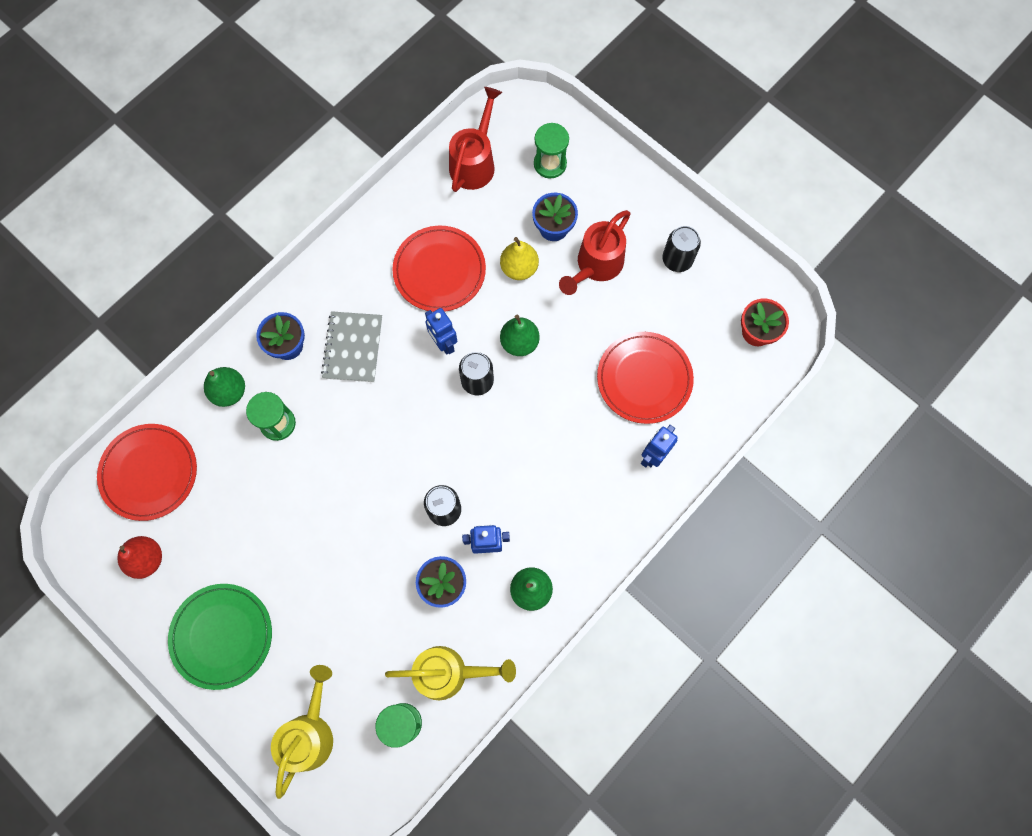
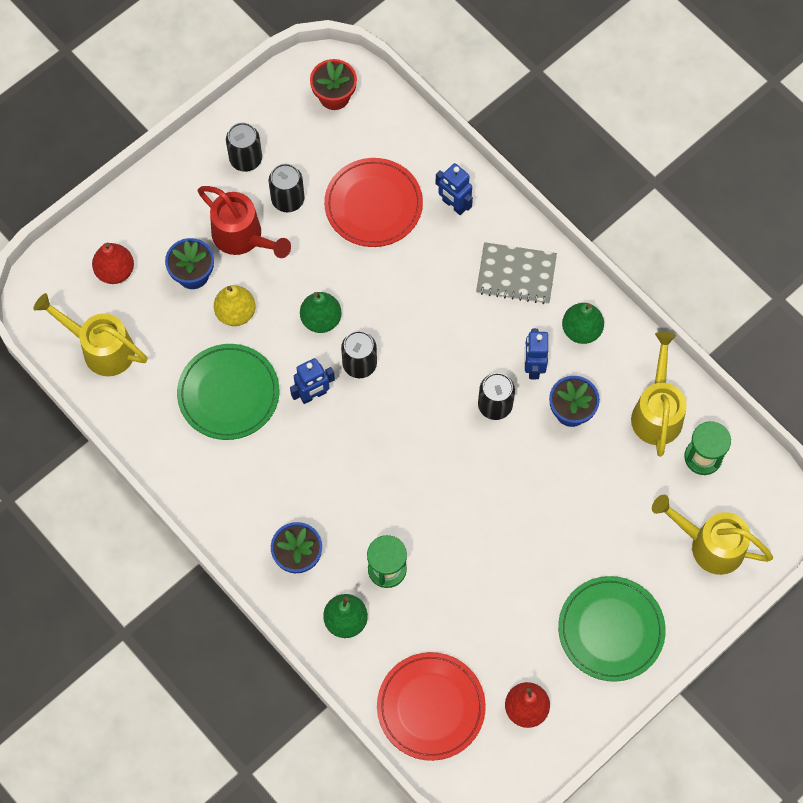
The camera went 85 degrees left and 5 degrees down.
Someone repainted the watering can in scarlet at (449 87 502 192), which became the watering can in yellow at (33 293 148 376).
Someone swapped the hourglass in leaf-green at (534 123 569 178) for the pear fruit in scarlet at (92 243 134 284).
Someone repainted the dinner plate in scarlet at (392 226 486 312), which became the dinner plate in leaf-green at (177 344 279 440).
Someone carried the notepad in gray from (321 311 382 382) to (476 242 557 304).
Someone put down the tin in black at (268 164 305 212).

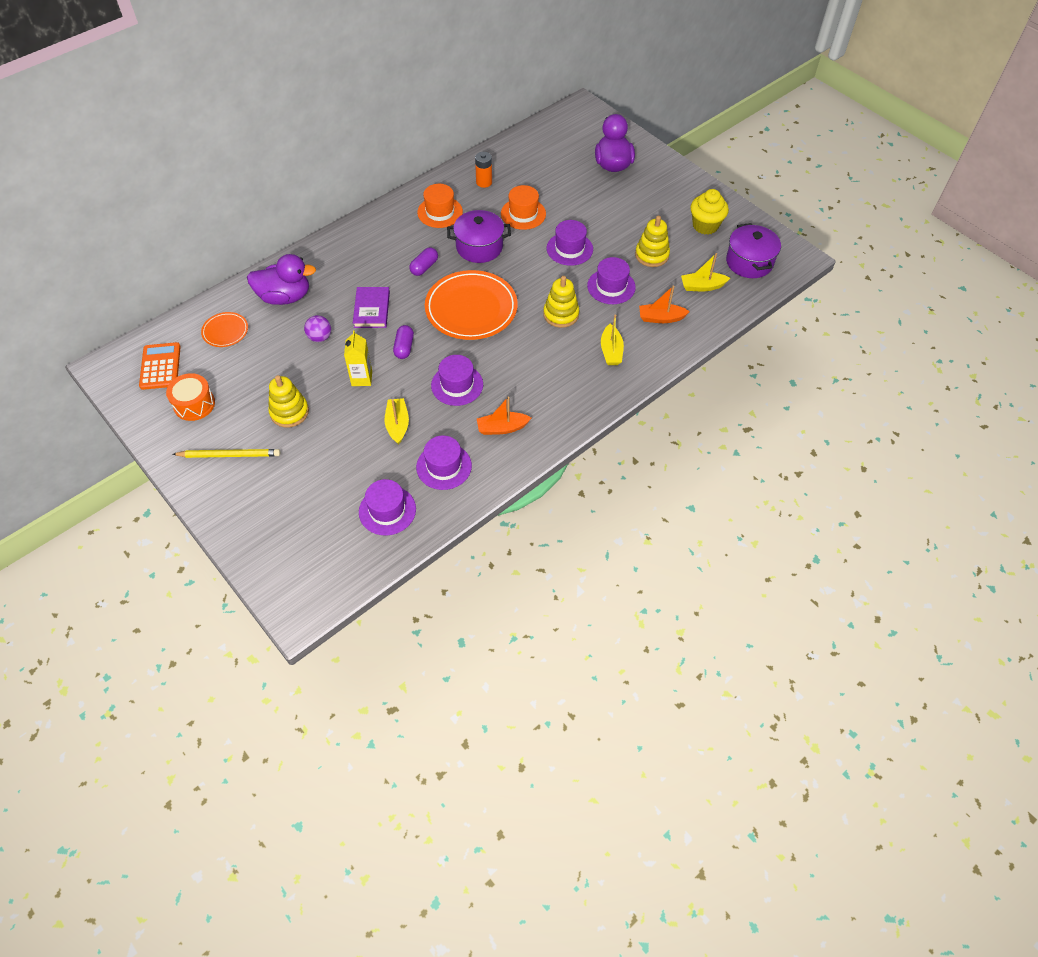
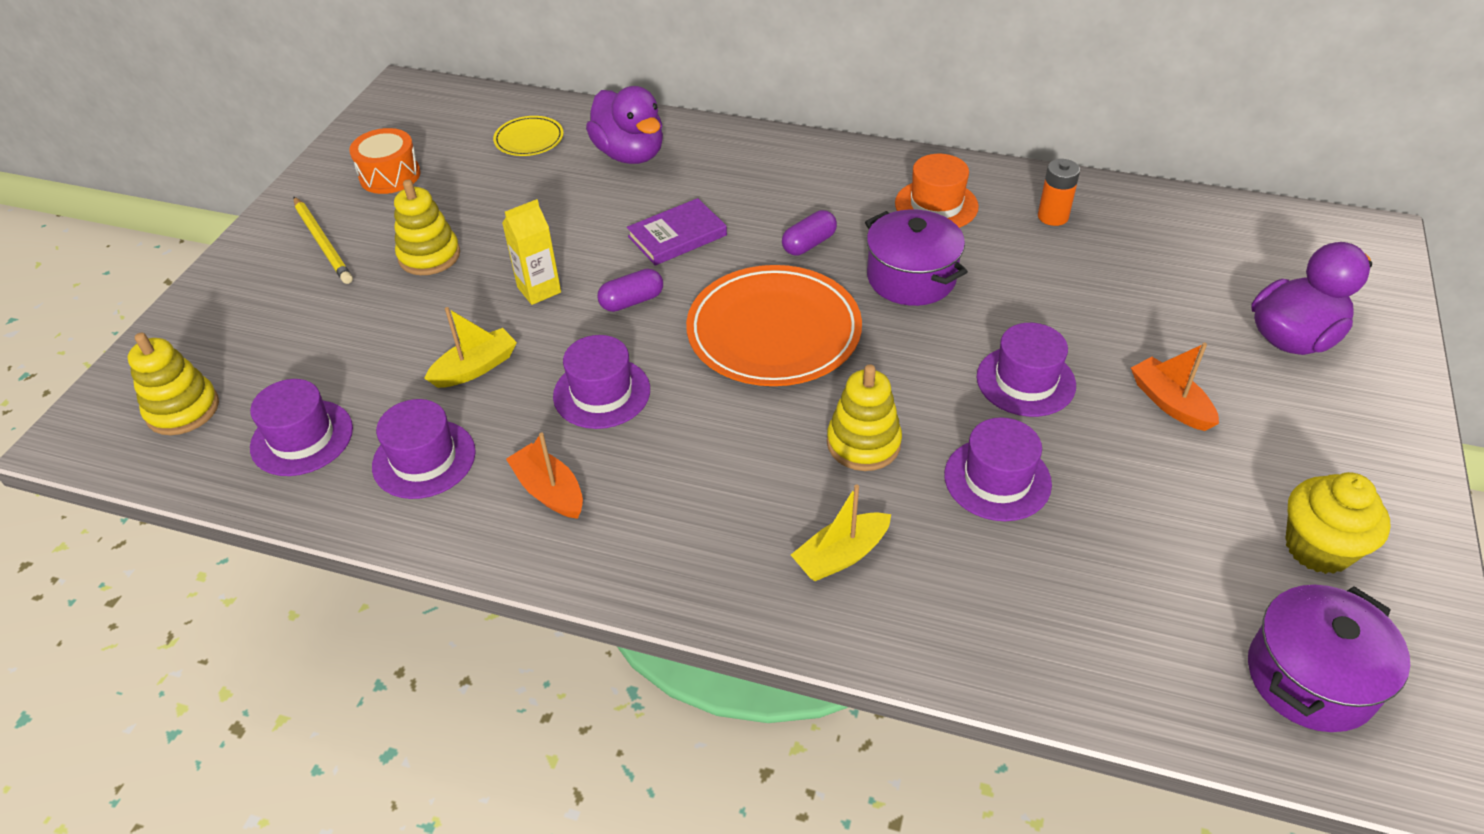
The camera went 60 degrees right and 10 degrees down.
Someone took away the hat in bright orange at (501 185 546 230).
Someone carried the ring stacker in yellow from (635 216 670 267) to (128 333 219 435).
Someone rotated the pill in violet at (409 247 438 276) by 45 degrees counterclockwise.
Someone took away the boat in yellow at (681 253 730 291).
Someone carried the boat in bright orange from (639 285 690 323) to (1131 343 1219 431).
Someone repainted the dinner plate in bright orange at (201 312 248 347), which became the dinner plate in yellow at (493 116 564 156).
Someone took away the play ball in violet at (304 315 331 342).
Someone took away the calculator in bright orange at (139 342 181 390).

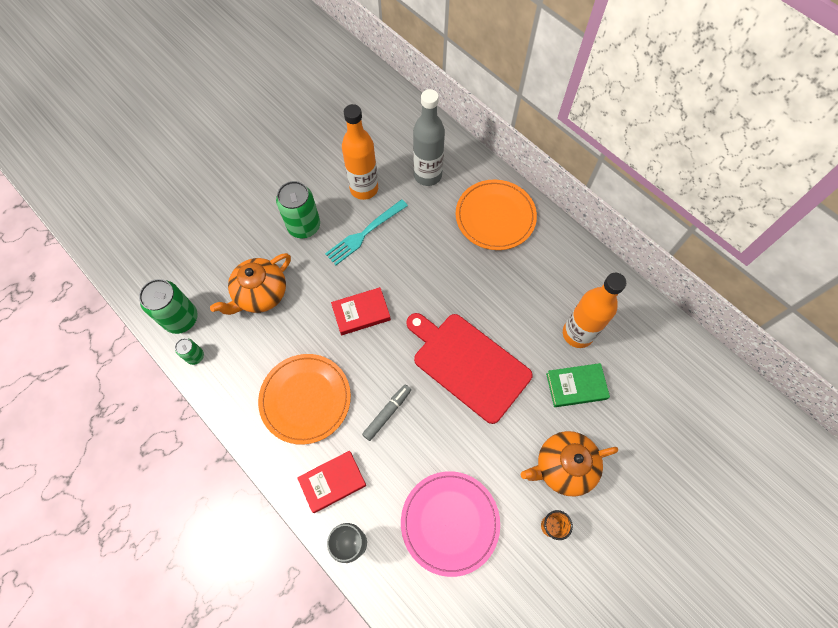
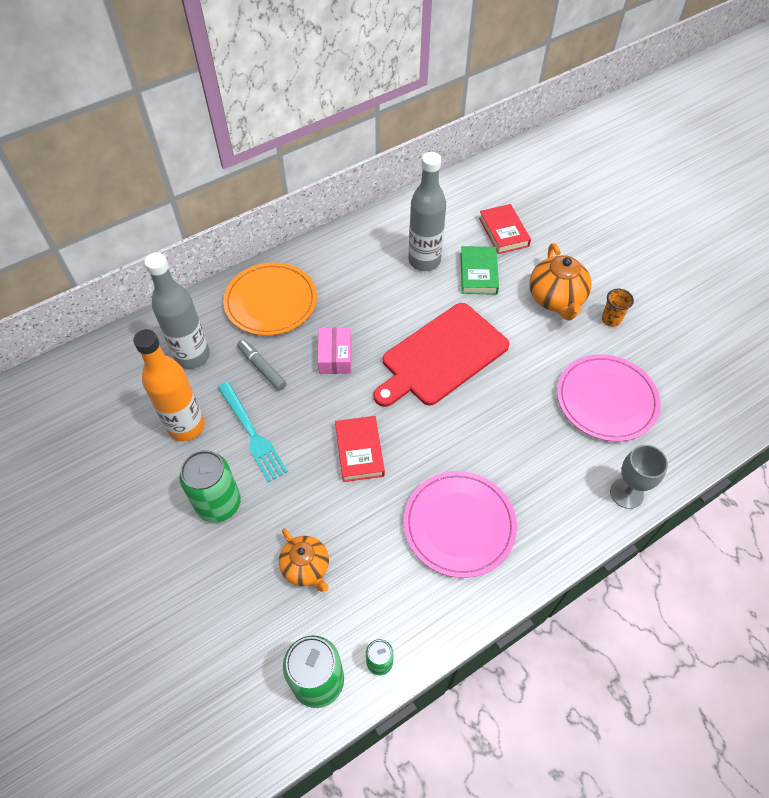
The camera went 80 degrees left and 10 degrees down.
Someone scaled the teapot in bright orange at (210 253 291 315) by 0.66.
Someone repainted the flask in bright orange at (563 273 627 348), which became the flask in gray at (408 152 446 271).
Someone repainted the dinner plate in bright orange at (258 354 351 444), which became the dinner plate in rose-pink at (404 471 517 578).
Someone carried the felt pen in gray from (362 385 411 441) to (237 339 287 391).
Someone carried the hardcover in scarlet from (297 451 366 513) to (479 204 531 254).
Someone put down the box in rose-pink at (318 327 351 374).

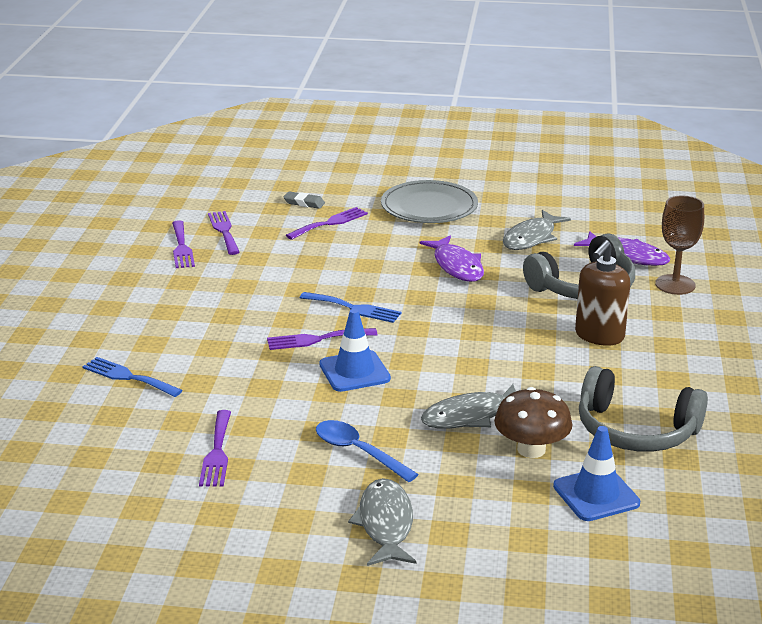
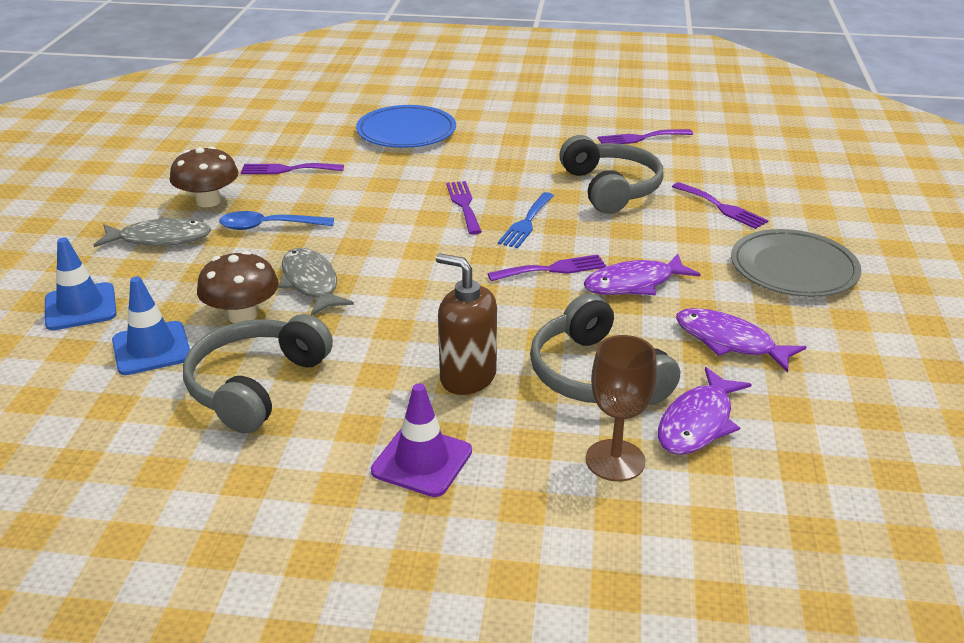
The camera went 90 degrees right and 5 degrees up.
Someone took away the pencil eraser in gray at (283 192 325 209).
Someone repainted the fish figure in gray at (503 210 571 250), which became the fish figure in violet at (676 308 806 373).
Someone carried the fork in violet from (208 211 240 255) to (487 254 606 281).
Someone carried the safety cone in cobalt from (319 309 391 392) to (45 237 117 330).
Someone swapped the fork in cobalt at (82 357 182 397) for the dinner plate in cobalt at (356 105 456 148).
Someone rotated the spoon in cobalt at (316 420 419 482) by 135 degrees counterclockwise.
Someone put down the headphones in gray at (559 135 664 214).
Someone put down the fungus in dark brown at (170 146 239 207).
Someone put down the safety cone in violet at (371 383 472 497).

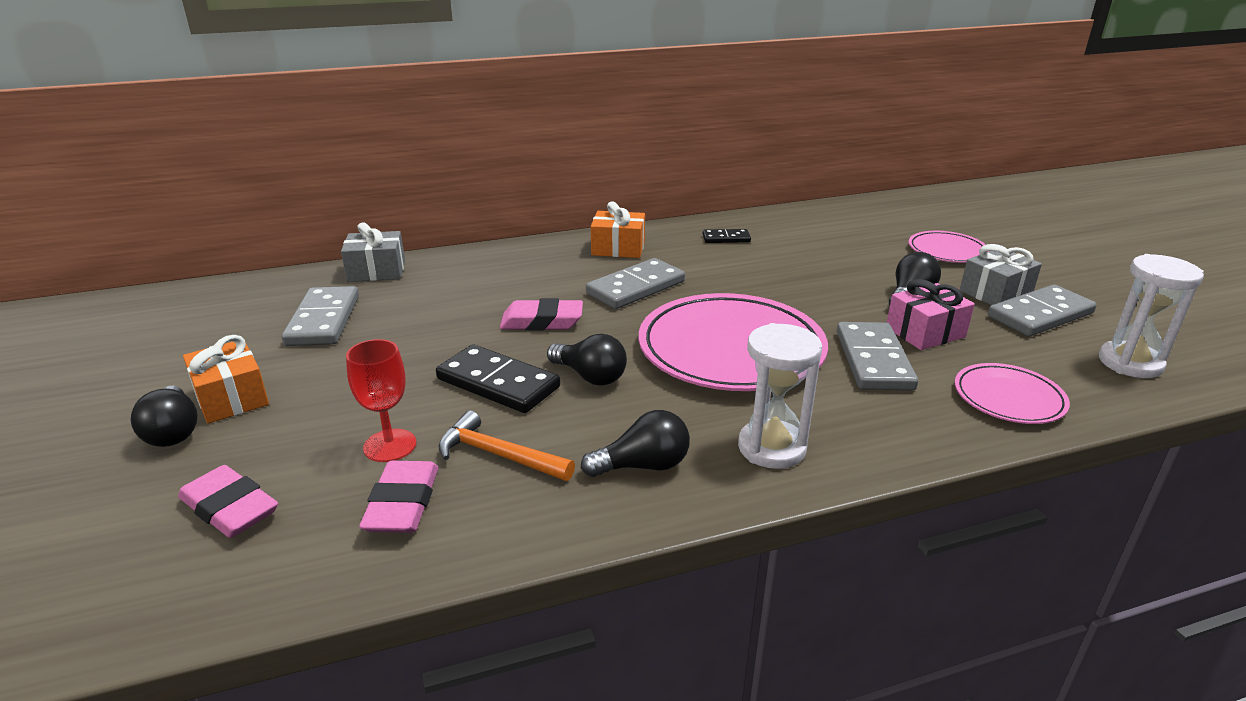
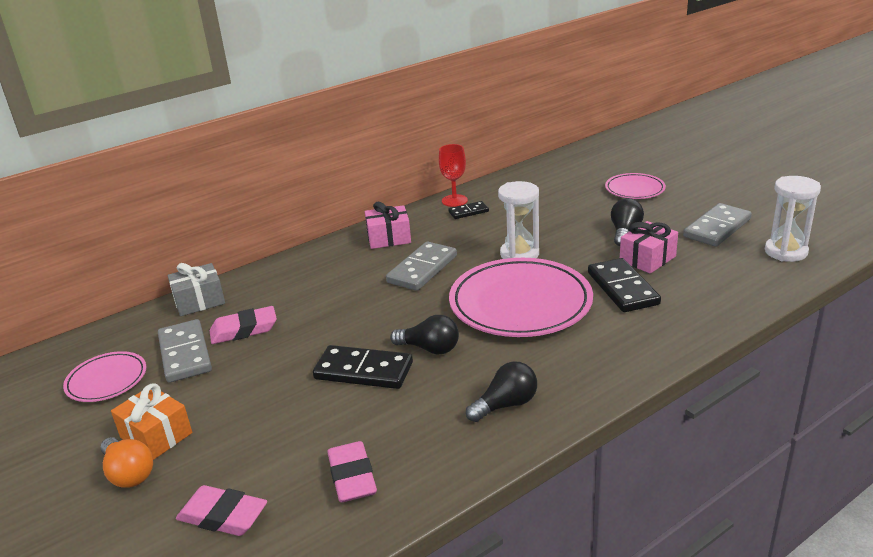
The camera went 15 degrees left and 0 degrees up.
Someone repainted the present in bright orange at (591 201 645 258), which became the present in rose-pink at (365 202 411 249).
Someone took away the present in gray at (960 244 1042 305).
Someone carried the pencil eraser in rose-pink from (500 298 583 331) to (210 306 277 344).
Someone repainted the domino tile in gray at (837 322 918 390), which became the domino tile in black at (588 258 661 312).
Someone carried the hourglass in snow-white from (738 323 822 469) to (498 181 539 259).
Someone carried the chalice in scarlet from (346 339 416 462) to (439 144 468 207).
Someone carried the dinner plate in rose-pink from (955 363 1070 424) to (63 351 146 402).
Someone repainted the bulb in black at (131 386 198 447), which became the bulb in bright orange at (100 437 153 488).
Someone took away the carpenter's hammer in bright orange at (439 410 575 481).

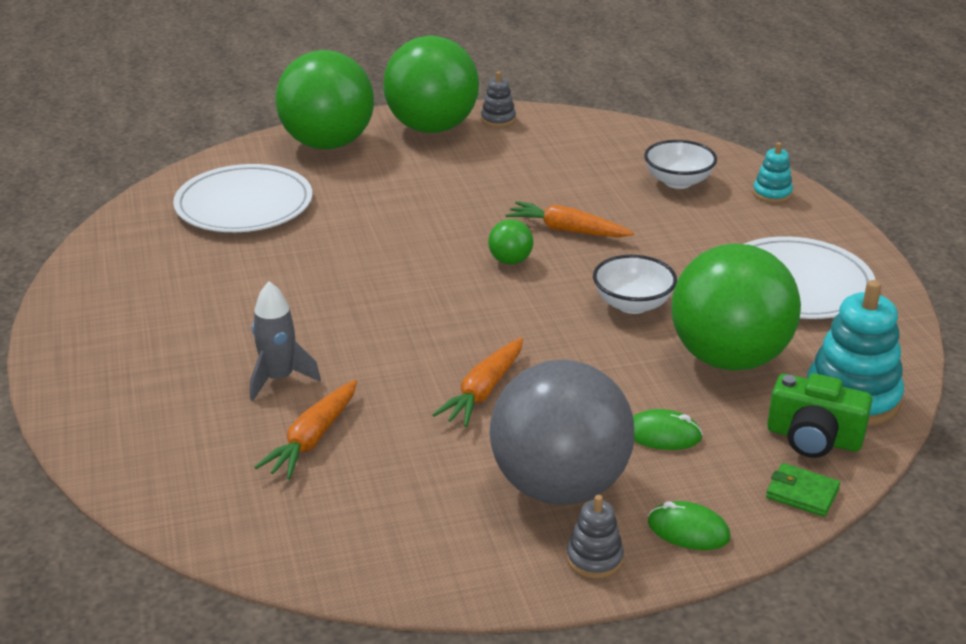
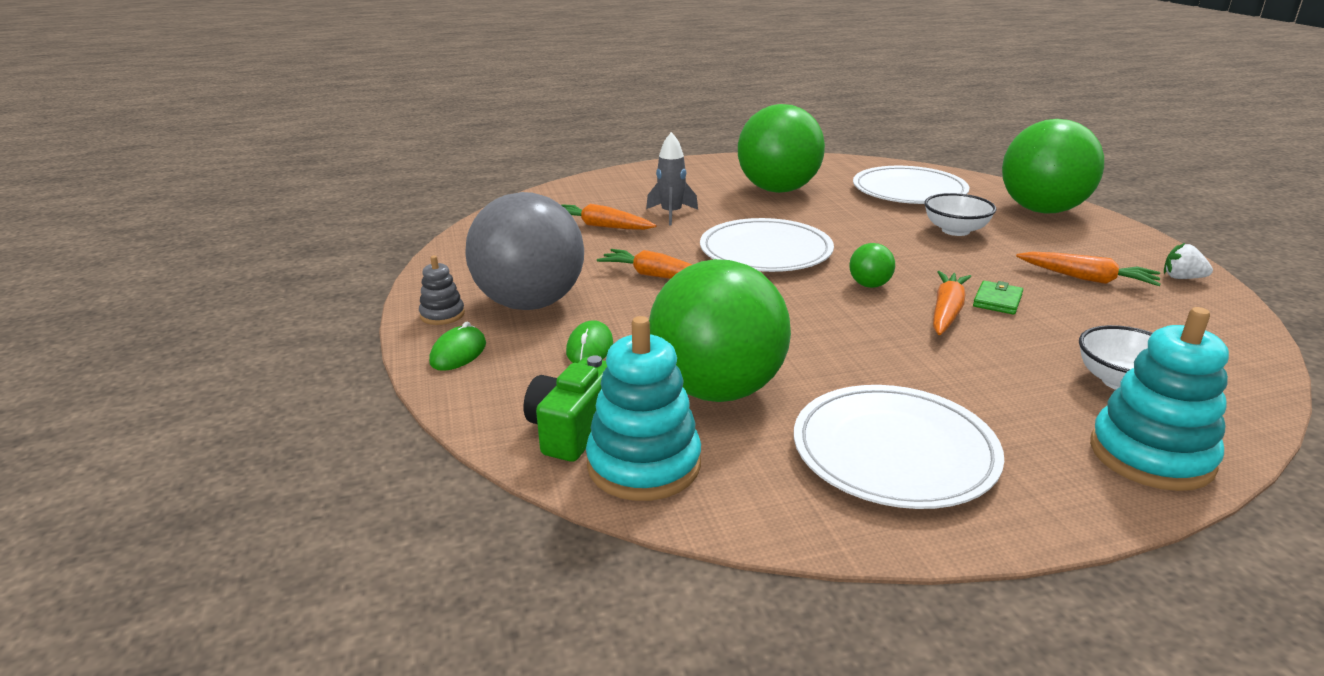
The camera went 90 degrees right and 5 degrees down.
Someone carried the play ball in leaf-green from (383 36 479 133) to (738 104 825 193).
Someone swapped the ring stacker in gray at (481 71 516 127) for the strawberry in snow-white at (1164 243 1213 279).
Someone scaled the ring stacker in turquoise at (753 142 793 203) by 1.93.
Someone carried the serving bowl in snow-white from (593 255 677 314) to (924 193 996 236).
Someone carried the billfold in leaf-green from (766 463 840 517) to (973 281 1023 315).
Someone put down the dinner plate in snow-white at (700 218 834 272).
Someone put down the root vegetable in bright orange at (1016 252 1161 286).

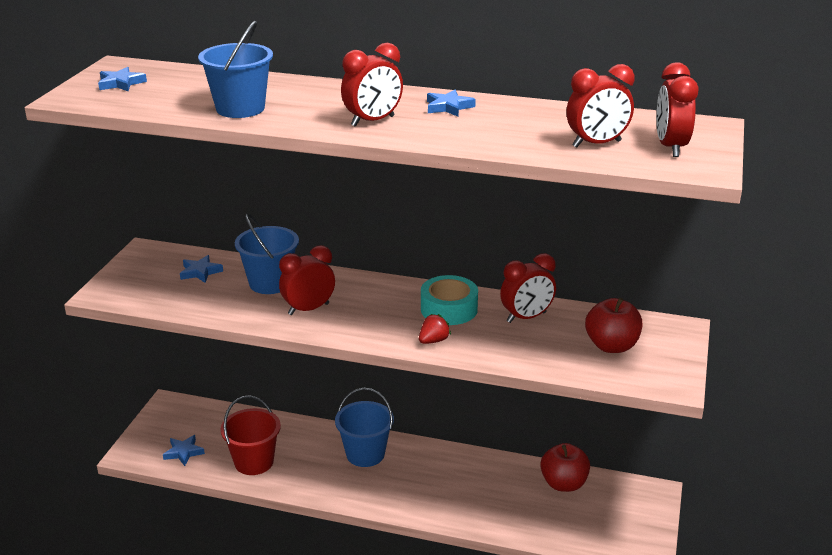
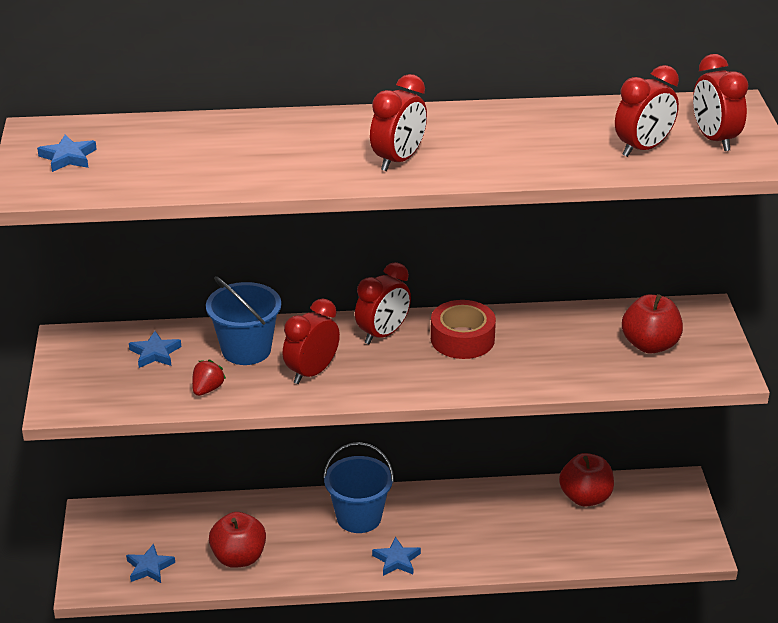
The camera went 20 degrees left and 5 degrees up.
Someone took away the sand bucket in cobalt at (198 21 273 118).
Someone carried the five-pointed star in cobalt from (427 90 476 117) to (372 536 421 576).
Someone carried the bedside clock in scarlet from (500 253 556 323) to (355 262 411 344).
Someone repainted the tape in turquoise at (421 275 478 325), which became the tape in scarlet at (431 300 496 359).
Someone carried the strawberry in scarlet from (419 314 451 344) to (192 360 226 396).
Someone swapped the sand bucket in scarlet at (220 395 281 475) for the apple fruit in scarlet at (209 512 266 568).

